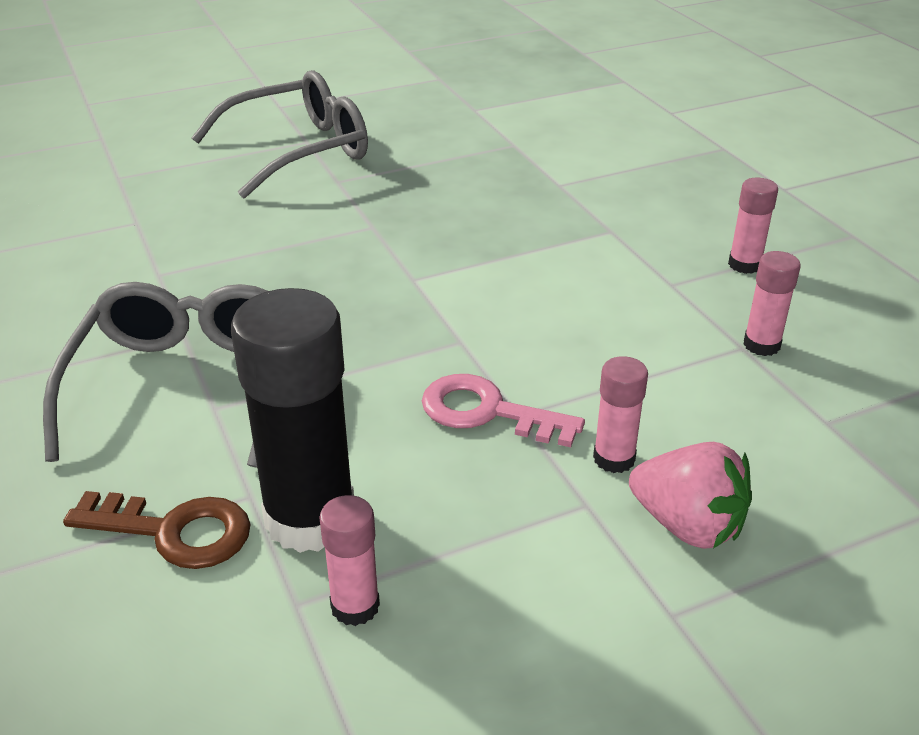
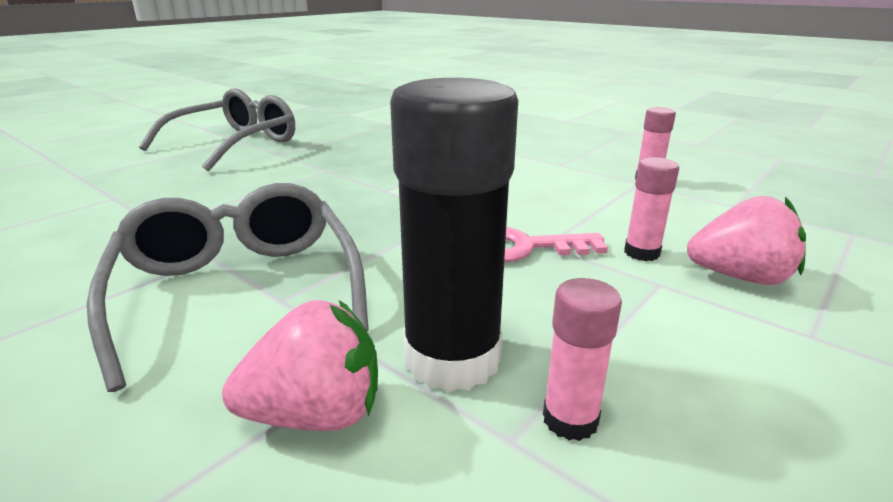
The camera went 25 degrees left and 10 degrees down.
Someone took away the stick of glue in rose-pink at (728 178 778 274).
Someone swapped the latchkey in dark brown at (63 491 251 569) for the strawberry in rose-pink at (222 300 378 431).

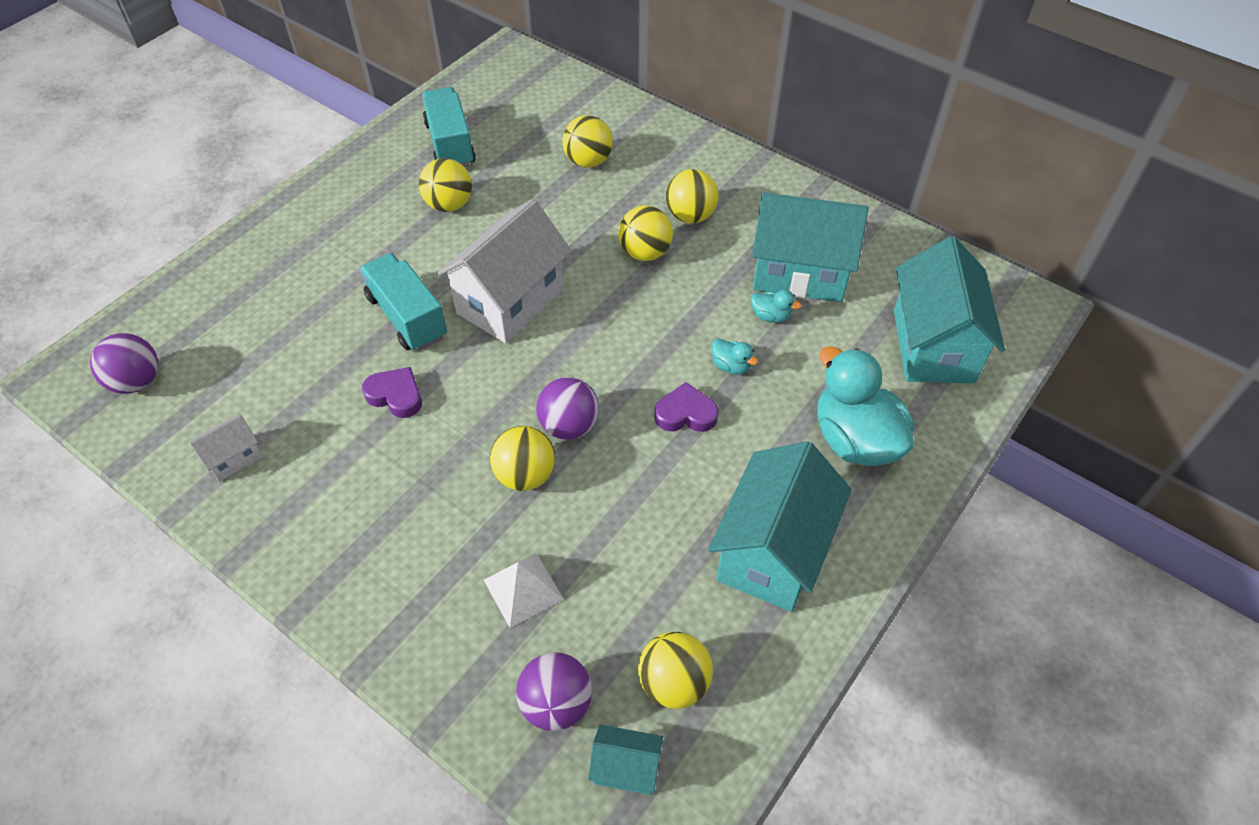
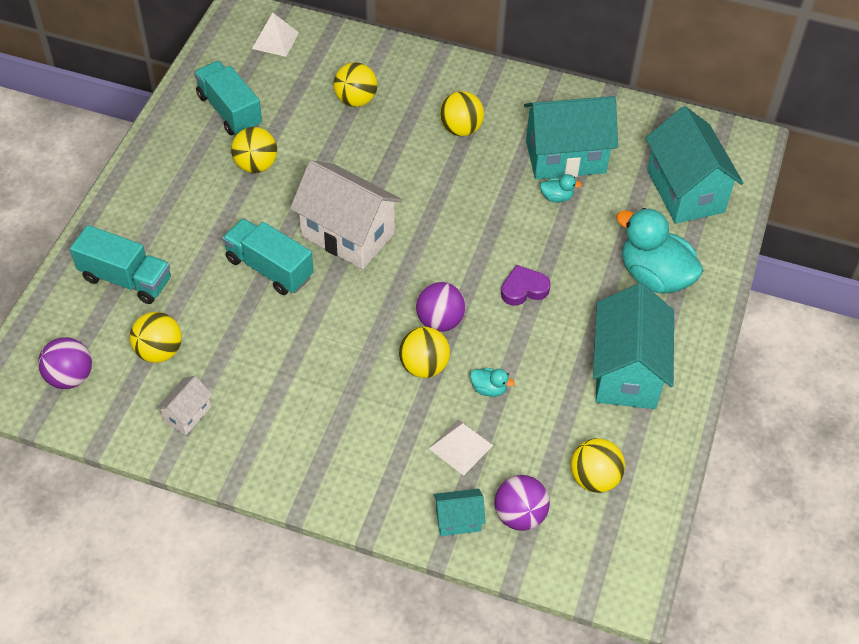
The camera went 20 degrees left and 0 degrees up.
Someone rotated the house in snow-white at (437 199 572 343) by 75 degrees counterclockwise.
Someone carried the play ball in yellow from (618 206 673 261) to (129 312 182 363).
Someone carried the duck in turquoise from (712 338 758 375) to (470 368 515 397).
Someone took away the heart shape in violet at (362 367 422 418).
Someone carried the house in turquoise from (588 725 663 795) to (434 489 486 536).
Someone put down the pyramid shape in snow-white at (252 13 299 57).
Someone put down the lorry in turquoise at (70 225 171 304).

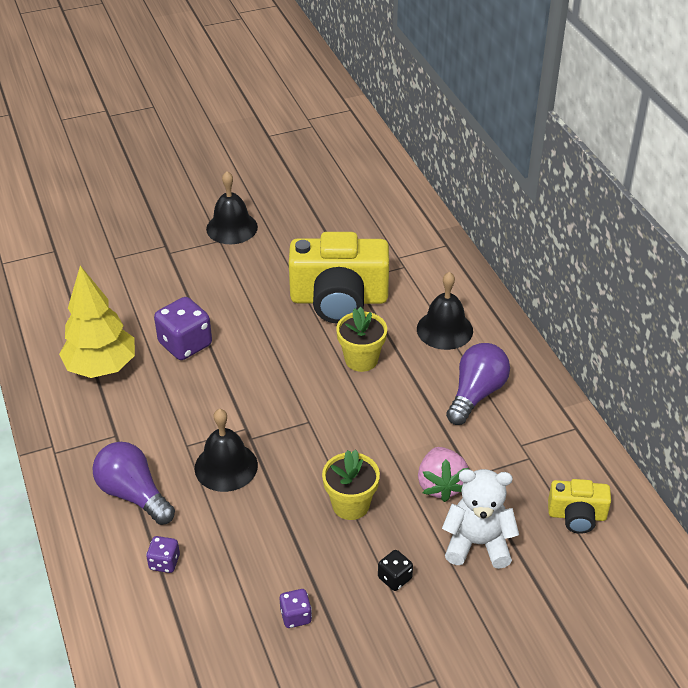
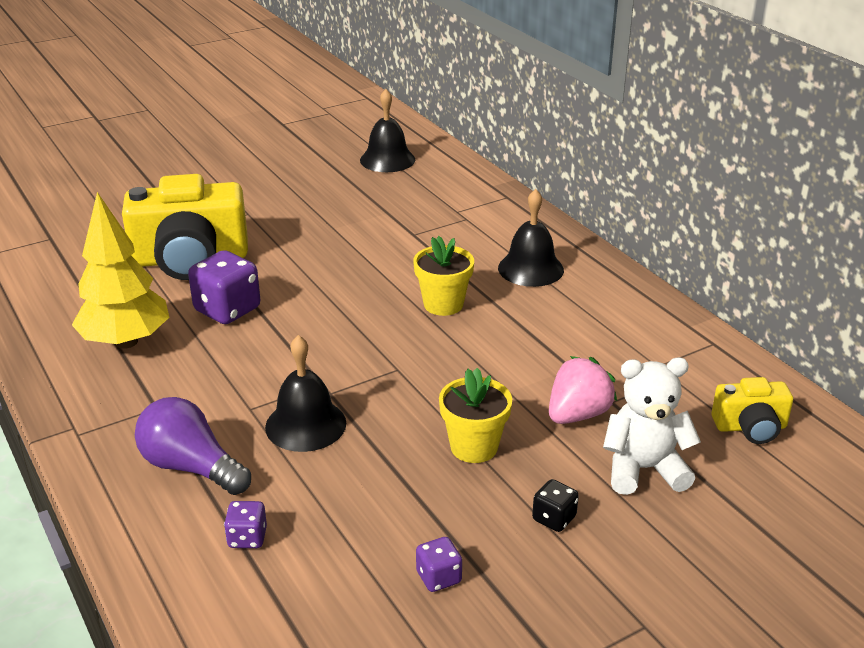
The camera went 10 degrees left and 10 degrees down.
Someone carried the hand bell in black from (206 171 258 244) to (360 89 415 172).
Someone carried the photo camera in yellow from (289 232 389 324) to (122 174 248 280).
Someone took away the bulb in violet at (446 343 510 425).
Someone rotated the strawberry in rose-pink at (418 447 469 502) by 120 degrees counterclockwise.

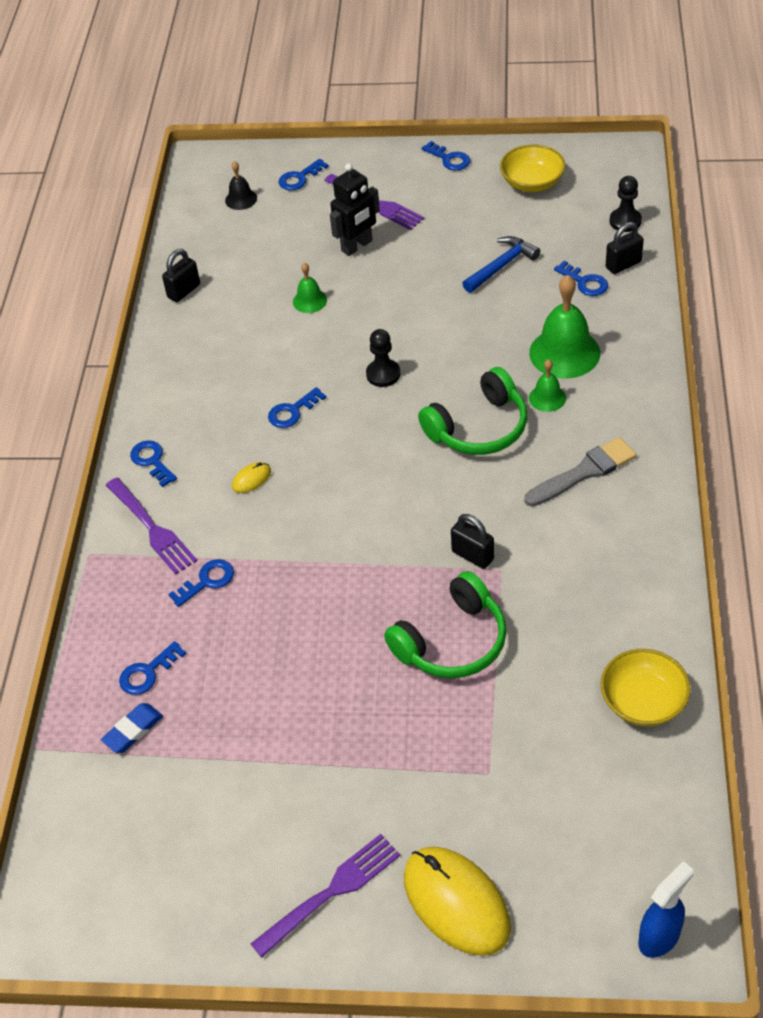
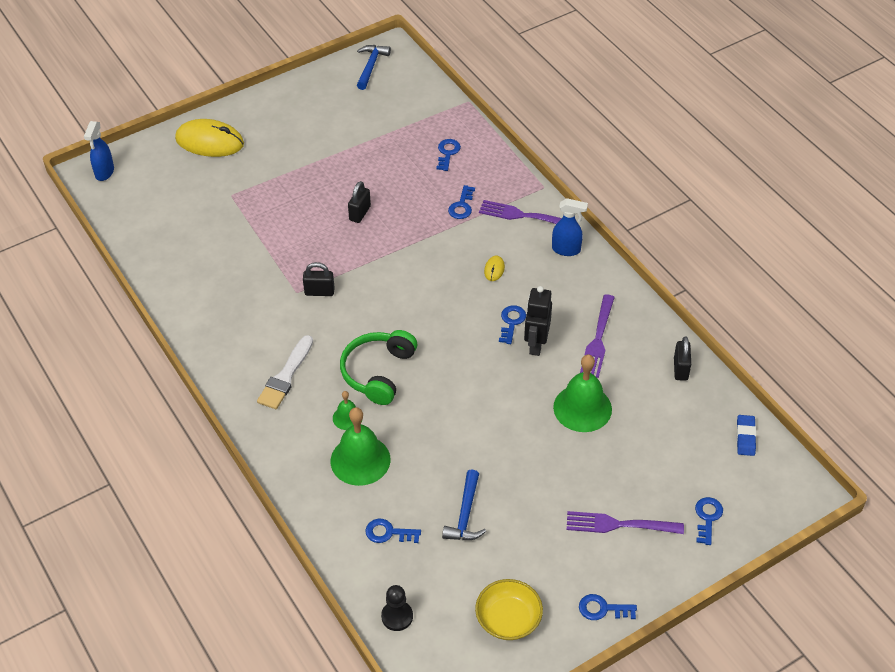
The camera went 140 degrees right and 0 degrees up.
Someone took away the hand bell in black at (225 161 257 210).
Someone carried the robot figure in black from (330 163 380 256) to (524 286 552 356).
Someone carried the padlock in black from (606 222 644 274) to (348 181 371 223).
Someone scaled the hand bell in leaf-green at (293 263 327 313) by 1.95.
Someone took away the game pawn in black at (366 329 401 387).
Someone repainted the brush in gray at (524 437 636 507), which became the brush in snow-white at (257 335 313 409).
Someone swapped the latchkey in cobalt at (130 440 177 487) for the sprayer in cobalt at (552 198 588 256).
Someone took away the headphones in leaf-green at (384 571 507 678).
Someone took away the serving bowl in yellow at (601 649 691 726).
Someone carried the pencil eraser in cobalt from (101 703 163 753) to (737 415 756 456).
Someone carried the fork in violet from (251 834 400 958) to (580 294 615 378).
Someone put down the carpenter's hammer in cobalt at (357 45 391 90).

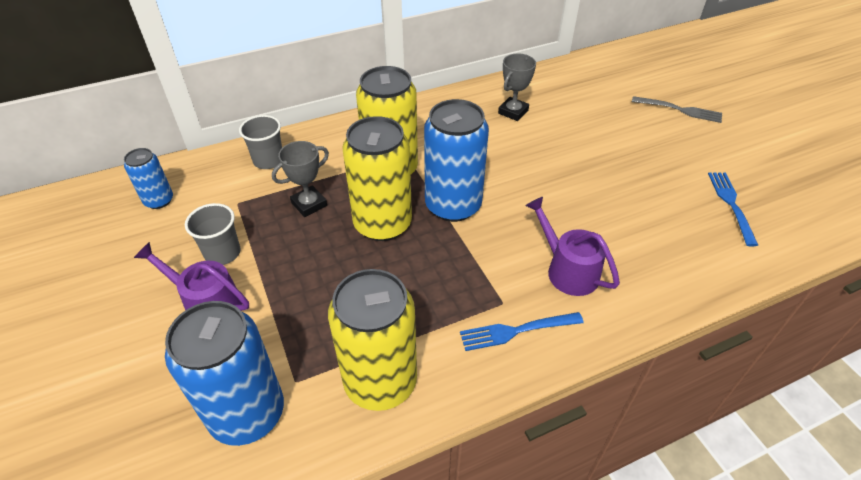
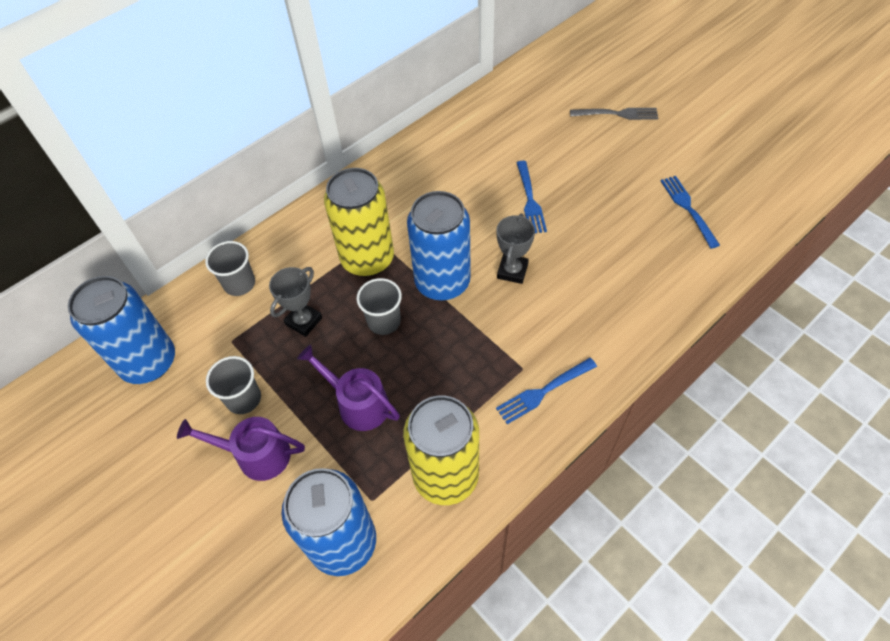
The camera went 15 degrees left and 10 degrees up.
Someone carried the trophy in gray from (498 54 536 121) to (496 214 535 284).
Someone swapped the tin in yellow at (342 116 412 241) for the cup in gray at (357 278 402 335).
Someone scaled the tin in cobalt at (124 148 173 209) by 1.89.
Someone carried the watering can in violet from (525 197 620 296) to (297 345 400 431).
Someone put down the fork in cobalt at (517 161 547 233).

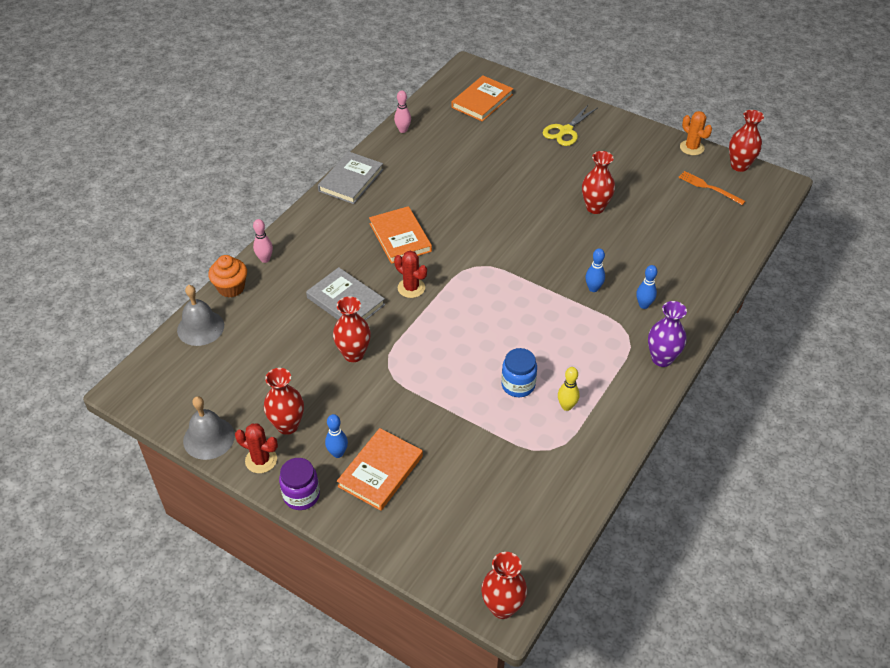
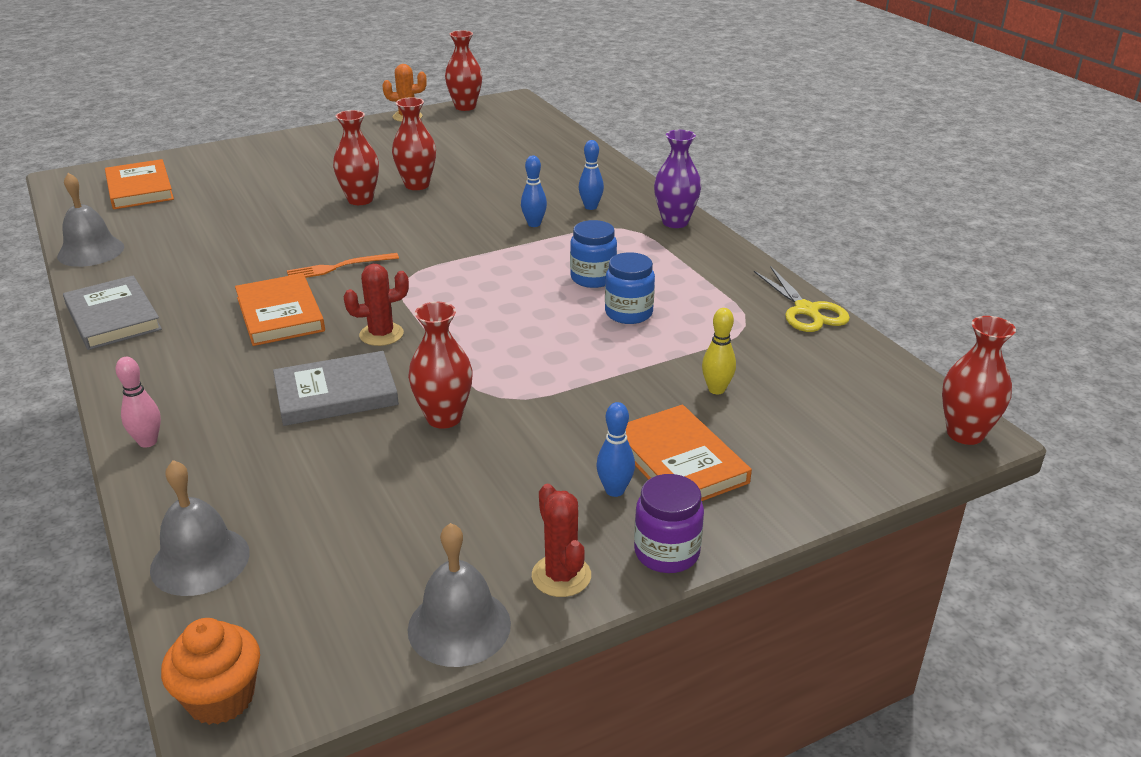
The camera went 60 degrees left and 15 degrees down.
Someone swapped the skittle in rose-pink at (394 90 411 133) for the hand bell in gray at (57 173 124 267).
Someone carried the scissors in yellow from (543 104 597 146) to (754 266 850 332).
Someone carried the fork in bright orange from (678 171 745 205) to (287 253 399 278).
Someone rotated the hardcover in bright orange at (369 206 432 264) by 60 degrees clockwise.
Someone carried the fairy cake in bright orange from (208 255 247 298) to (161 618 260 725).
Someone carried the skittle in yellow from (558 367 579 411) to (702 308 736 394).
Someone carried the flower vase in scarlet from (264 368 304 435) to (333 110 379 205).
Someone rotated the cactus in scarlet at (235 423 278 473) by 75 degrees counterclockwise.
Someone put down the preserve jar in cobalt at (570 220 617 288).

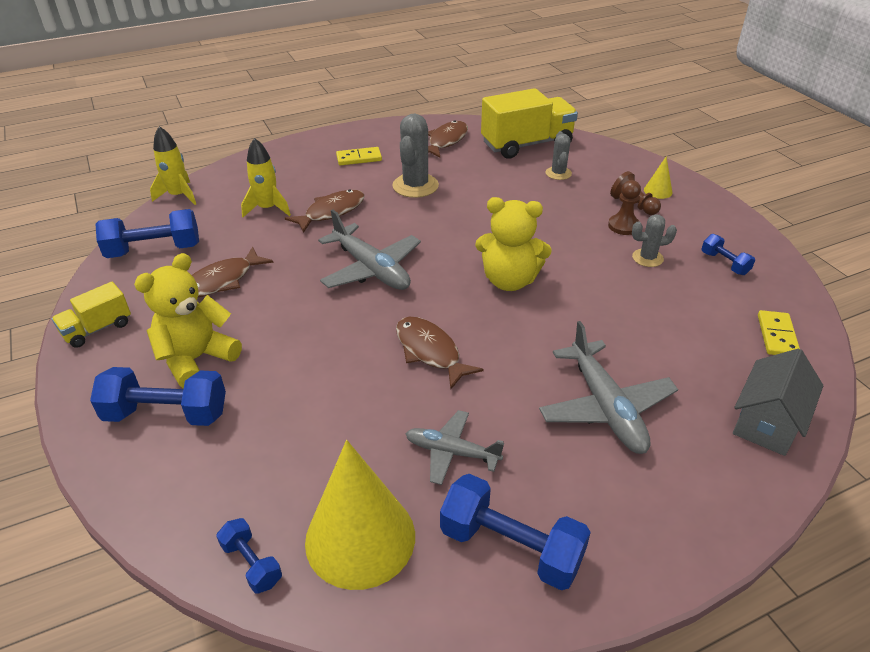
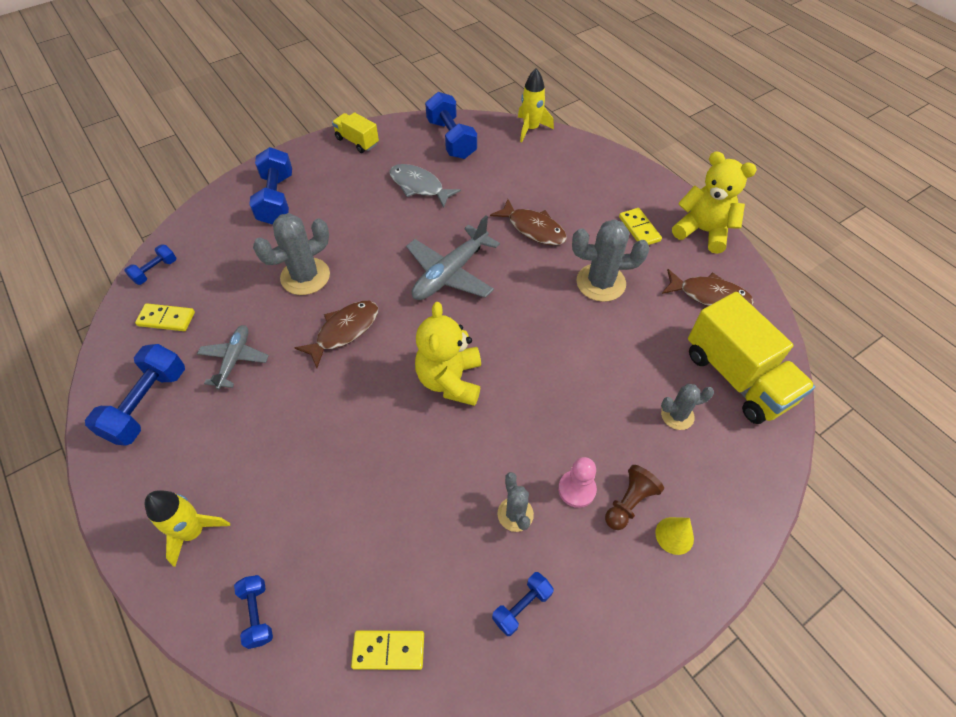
The camera went 80 degrees right and 15 degrees up.
Someone carried the rocket in yellow from (241 138 291 217) to (145 490 230 567).
Someone repainted the game pawn in dark brown at (608 180 641 235), which became the game pawn in rose-pink at (558 457 597 508).
Someone repainted the fish figure in dark brown at (192 247 274 297), which became the fish figure in gray at (390 164 461 208).
Someone carried the teddy bear in yellow from (134 253 242 389) to (672 152 757 254).
Someone took away the aeroplane in gray at (539 321 678 454).
Someone swapped the house in gray at (733 349 823 456) for the hand weight in cobalt at (234 575 273 649).
Someone swapped the solid cone in yellow at (305 440 415 590) for the domino tile in yellow at (135 303 195 331).
Someone put down the cactus in gray at (253 213 330 295).

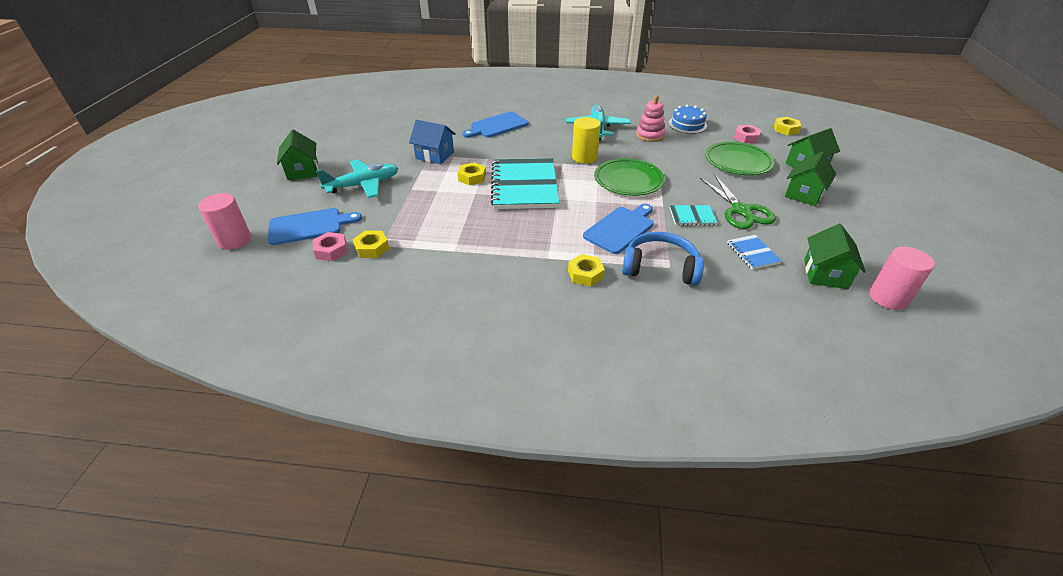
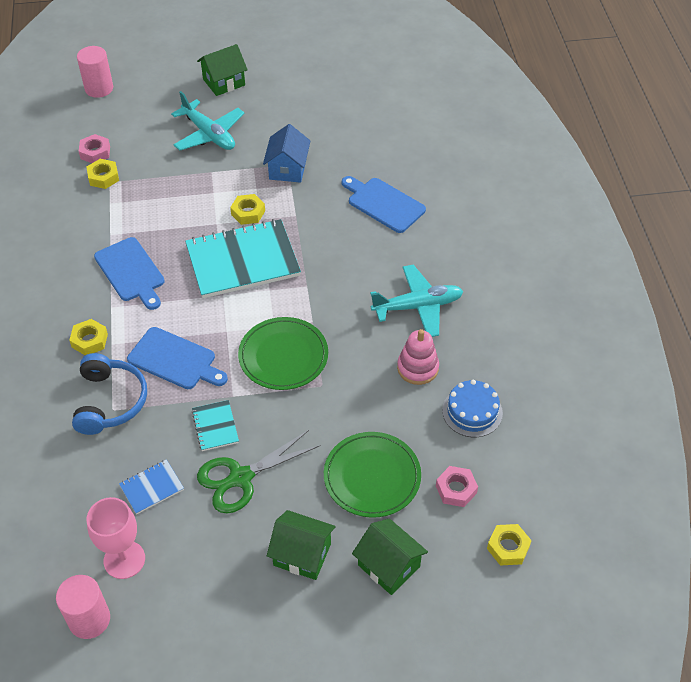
The camera went 75 degrees right and 10 degrees up.
Someone took away the cylinder in yellow at (572 117 601 164).
Someone carried the cutting board in cobalt from (268 208 362 245) to (94 237 165 310).
Someone swapped the house in leaf-green at (804 224 866 289) for the chalice in rose-pink at (87 497 145 579).

